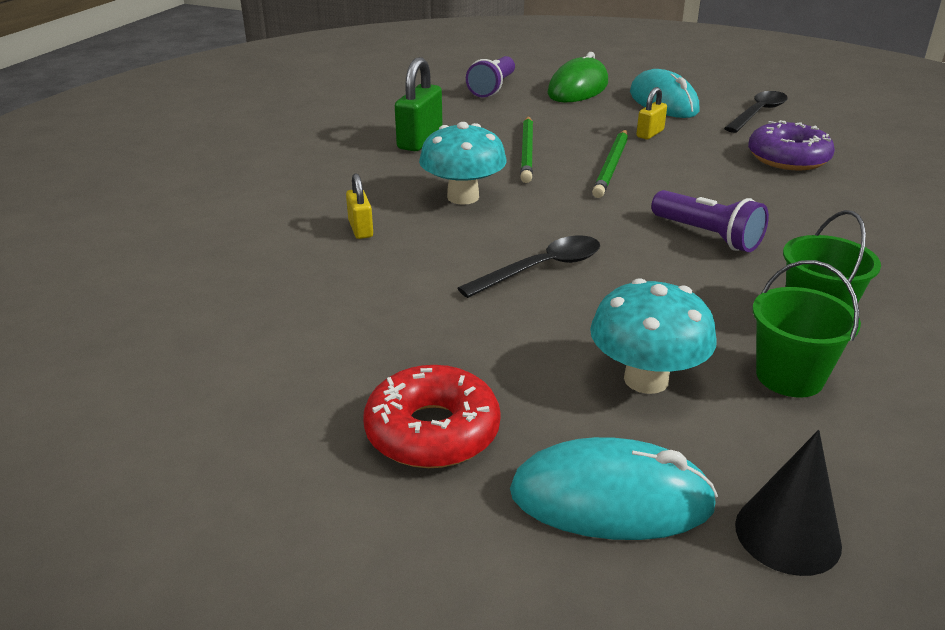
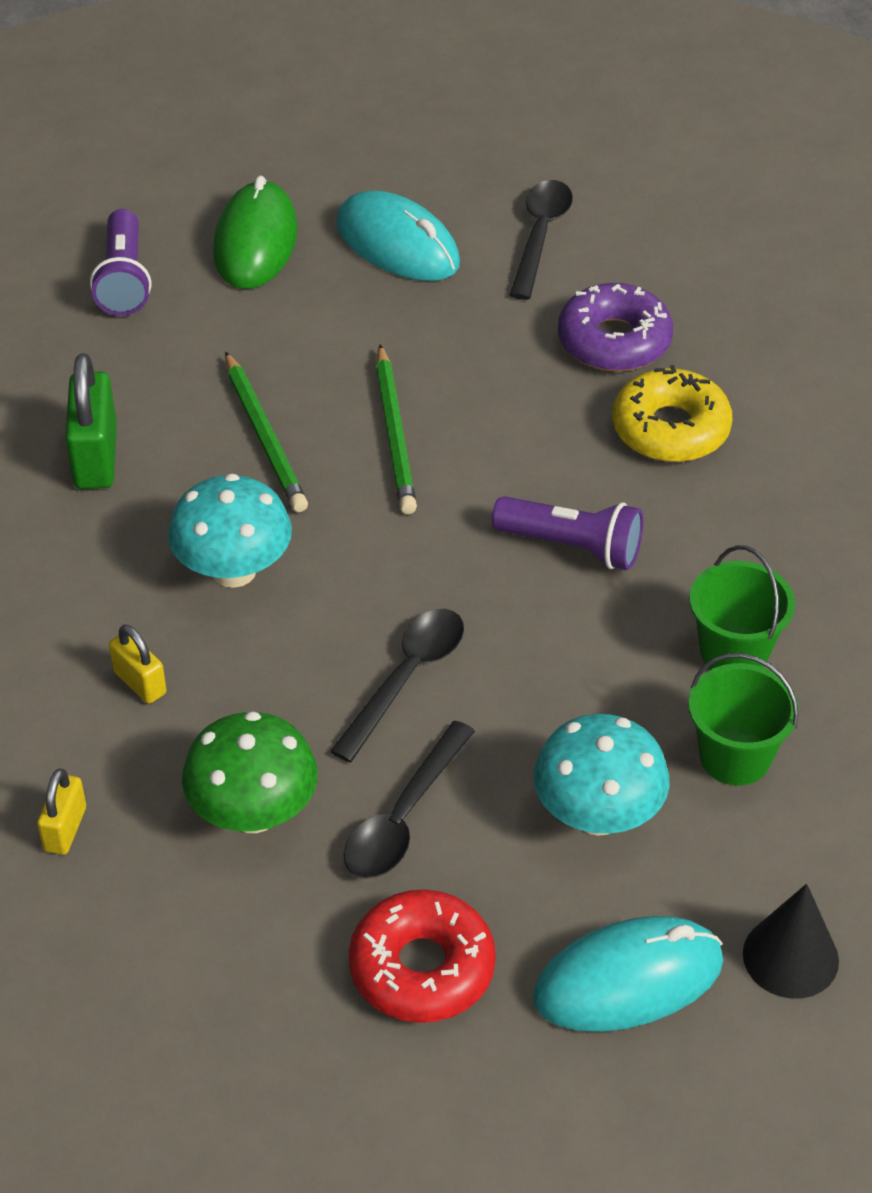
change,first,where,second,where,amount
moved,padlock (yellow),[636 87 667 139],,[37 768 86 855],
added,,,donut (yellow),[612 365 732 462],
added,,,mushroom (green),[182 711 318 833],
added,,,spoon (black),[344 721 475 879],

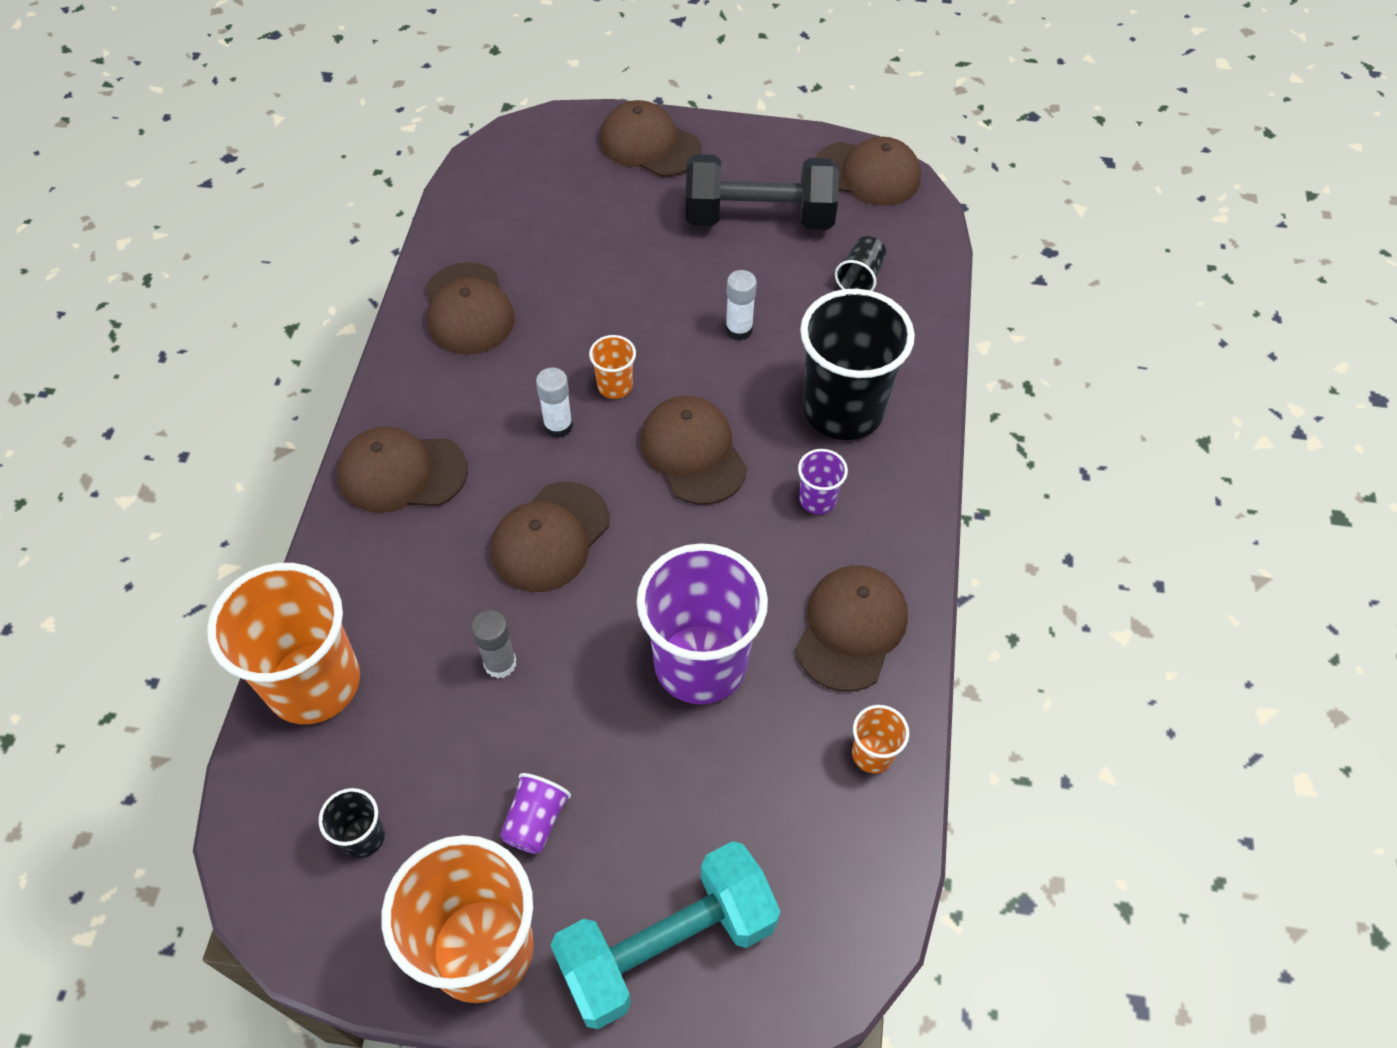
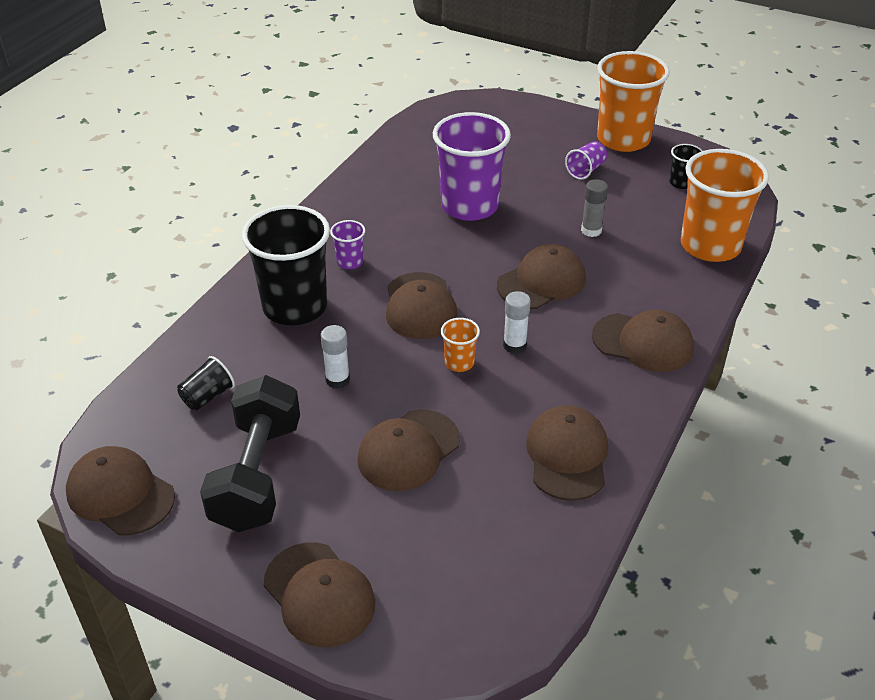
change,first,where,second,where,amount
turned,dumbbell (black),[686 154 839 230],,[200 375 300 532],75 degrees clockwise
moved,cap (brown),[796 565 908 692],,[357 410 460 491],
removed,cup (orange),[852 705 909 774],,,
removed,dumbbell (turquoise),[551 841 780 1029],,,

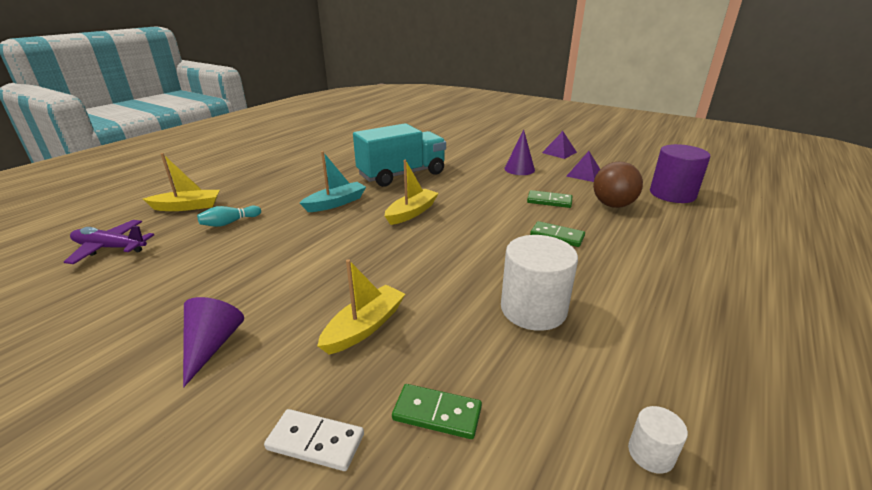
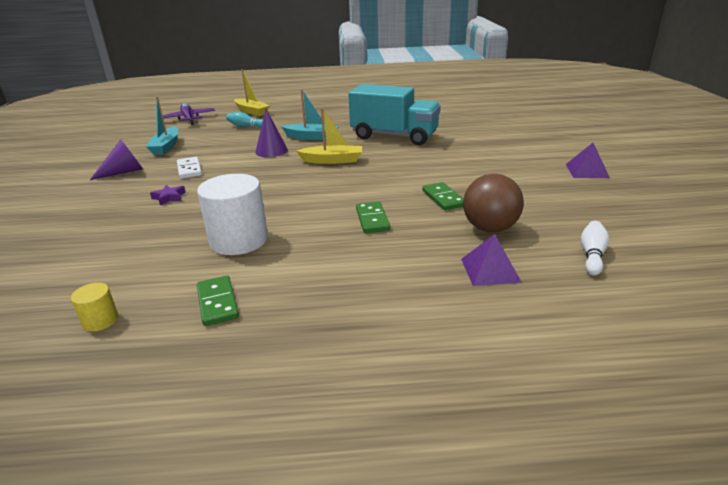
change,first,where,second,where,amount
moved,cone (purple),[504 130 535 175],,[255 109 288 157],
replaced,cylinder (purple),[650 144 710 203],bowling pin (white),[581 221 609 276],
moved,pyramid (purple),[566 151 600 182],,[461 234 522 286],
replaced,boat (yellow),[317 259 405 355],star (purple),[150 185 186 205],
moved,domino (green),[392 384 482 439],,[197 276 239 326],
recoloured,cylinder (white),[628 406 688 474],cylinder (yellow),[71 283 118 331],
moved,domino (white),[264 409 364 471],,[177 157 202 179],
added,,,boat (turquoise),[146 96 178 155],

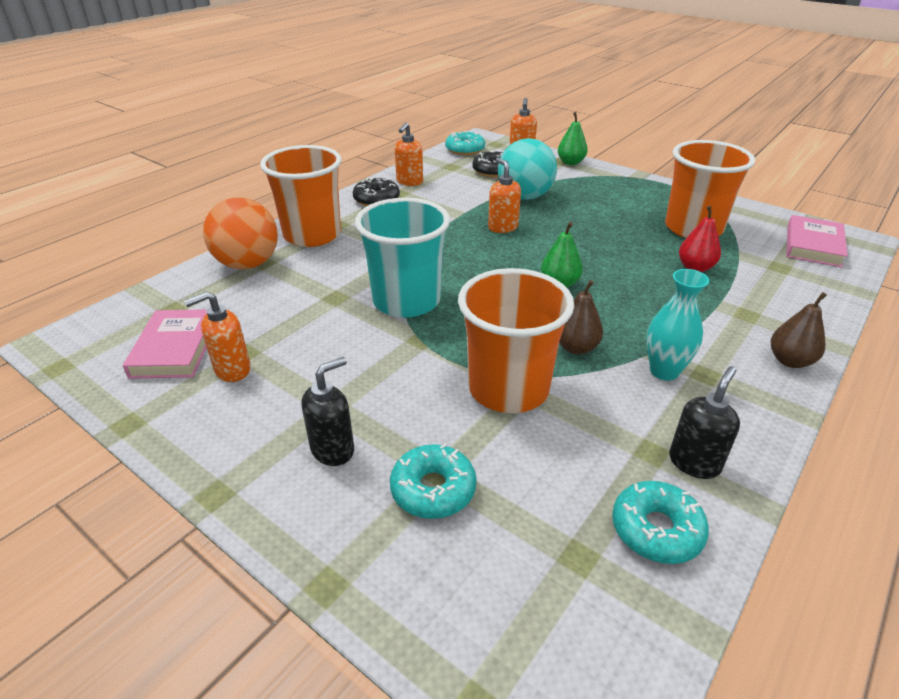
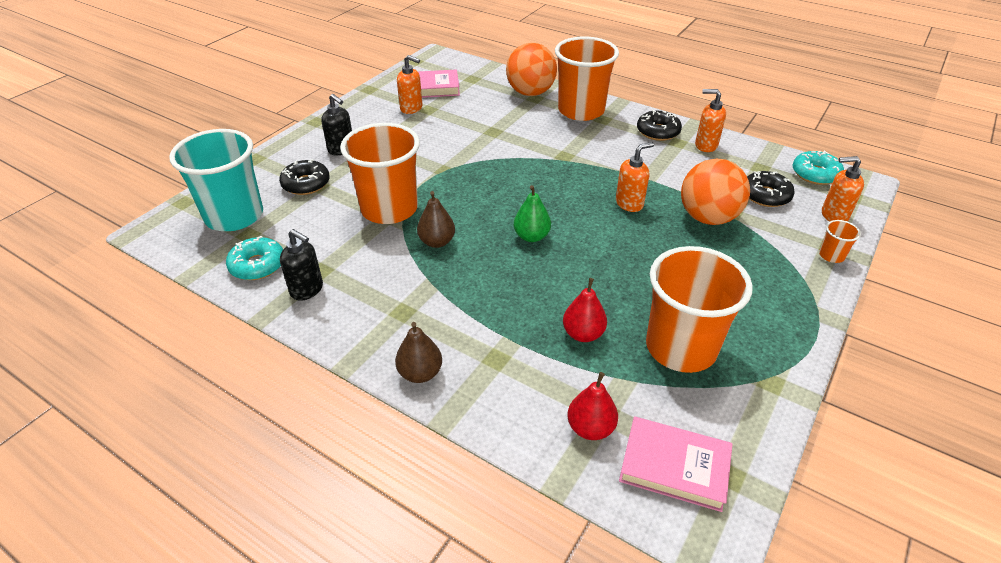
change,first,where,second,where,amount
replaced,pear (green),[558 112 588 165],cup (orange),[819 220 861 263],
recoloured,ball (turquoise),[498 138 557 200],ball (orange),[681 159 750 225],
moved,cup (turquoise),[355 198 450 318],,[169 129 263 231],
removed,vase (turquoise),[647 269 709 381],,,
turned,soap dispenser (orange),[184 291 251 382],,[397 55 422 114],150 degrees clockwise
recoloured,donut (turquoise),[390 443 477 519],donut (black),[279 159 330 195],
added,,,pear (red),[567 372 618 440],

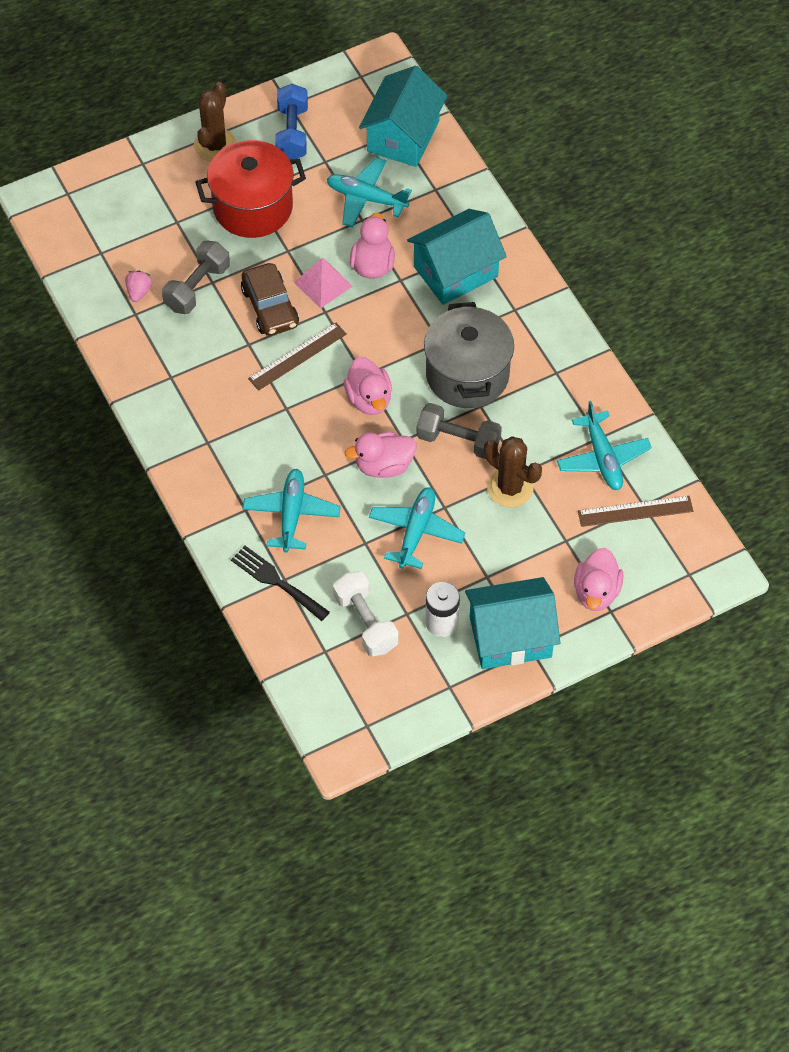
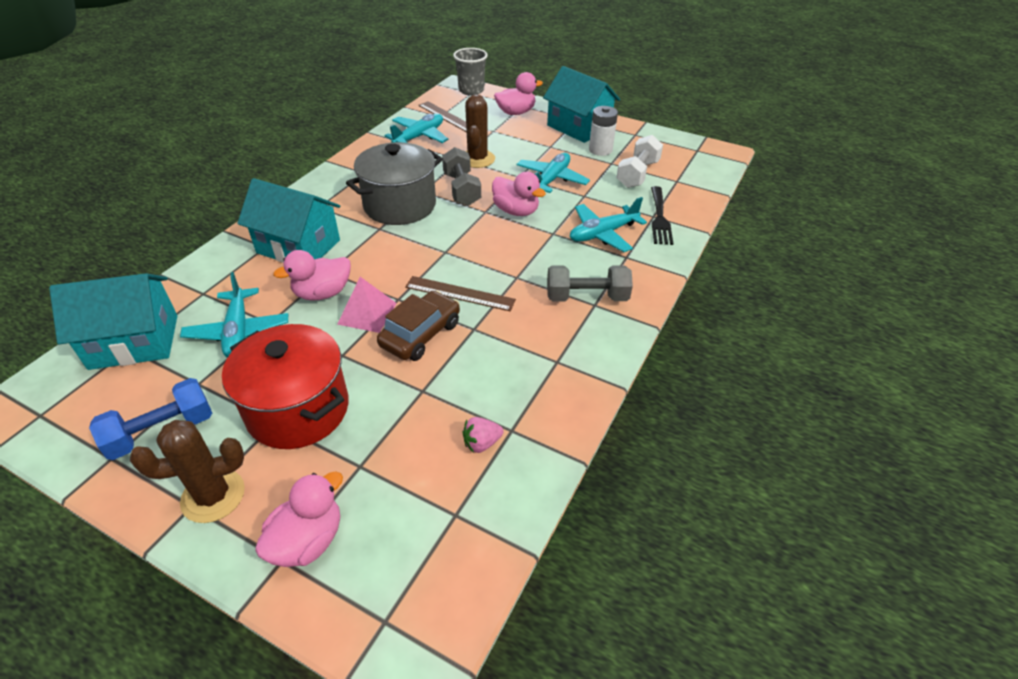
change,first,where,second,where,amount
moved,dumbbell (grey),[162 241 230 314],,[547 265 633 302],
moved,duck (pink),[344 357 392 415],,[255 471 343 567],
turned,plane (turquoise),[369 487 465 569],,[516 153 590 193],135 degrees clockwise
added,,,cup (grey),[453 48 488 96],

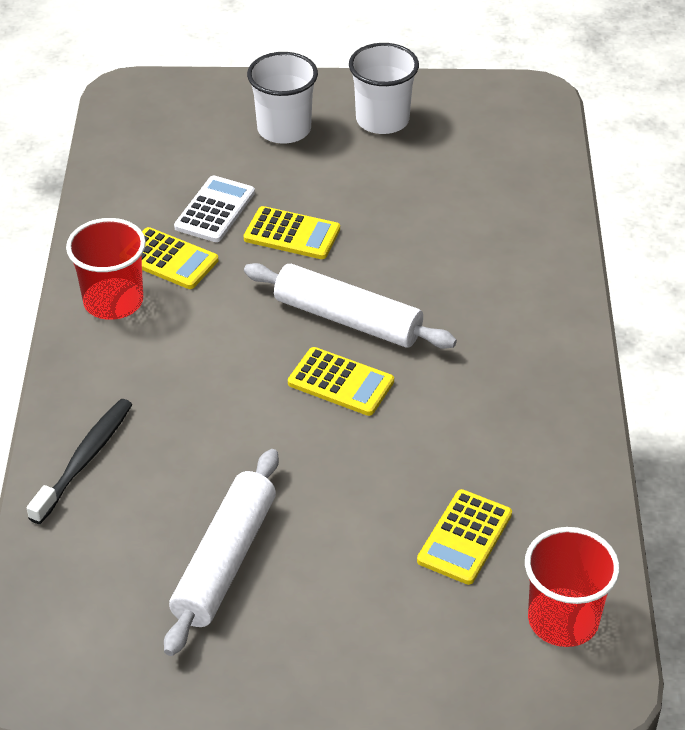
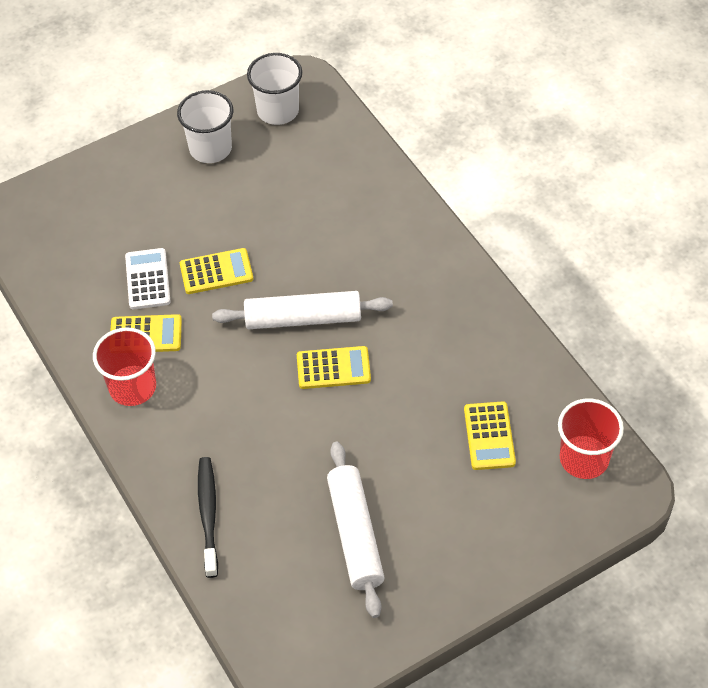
change,first,where,second,where,amount
moved,cup (white),[247 52 318 144],,[247 53 302 125],

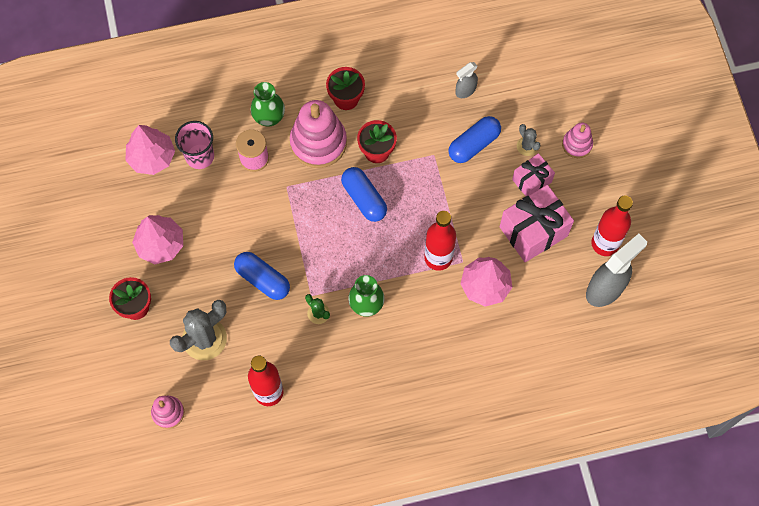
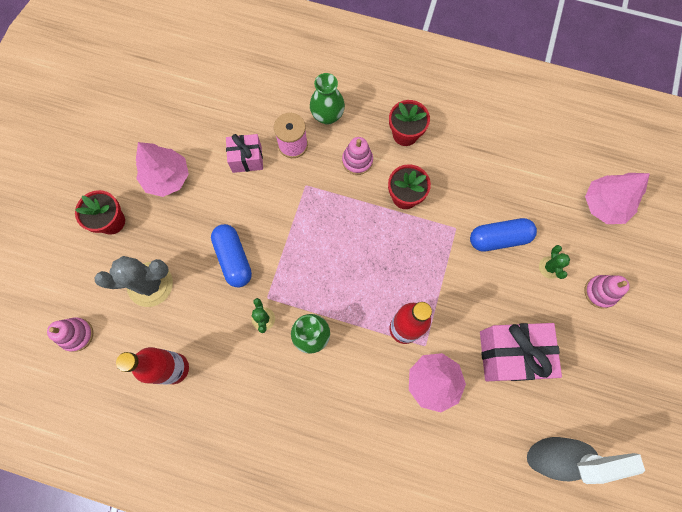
change,first,where,second,where,amount
removed,spray bottle (grey),[455 62 478 98],,,
resized,stacking toy (pink),[290 100 347 168],,[342 137 373 175],x0.53
removed,cup (pink),[175 121 214 169],,,
recoloured,cactus (grey),[517 124 541 156],cactus (green),[539 245 570 279],
moved,tree (pink),[126 125 175 175],,[585 173 650 224],
moved,gift (pink),[512 153 555 196],,[226 134 263 173],
removed,capsule (blue),[341 167 387 222],,,
removed,bottle (red),[591 195 633 256],,,

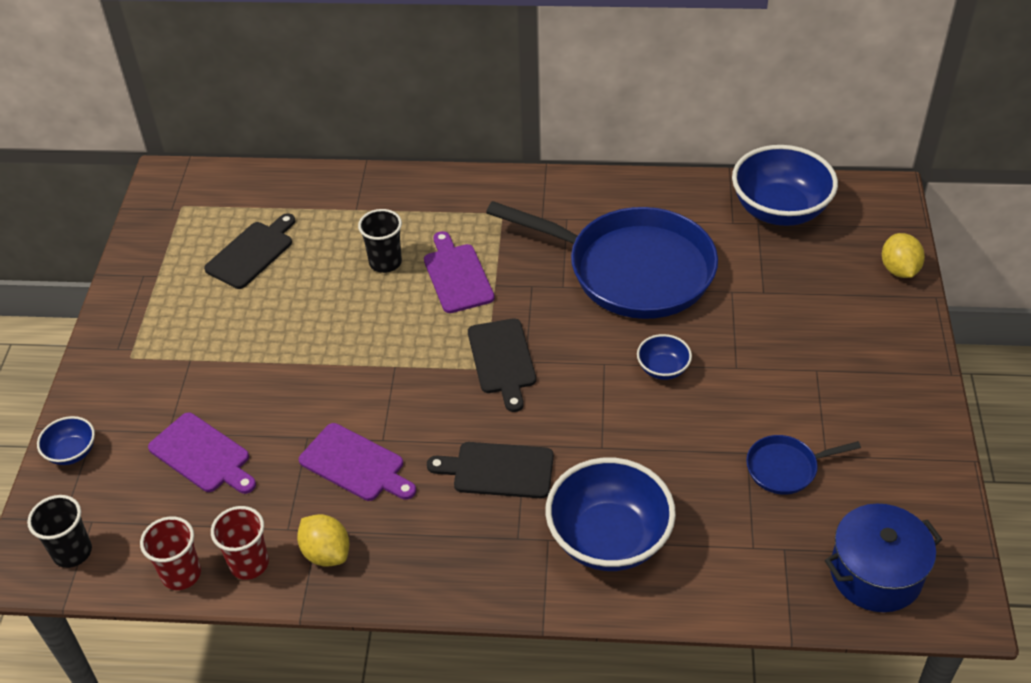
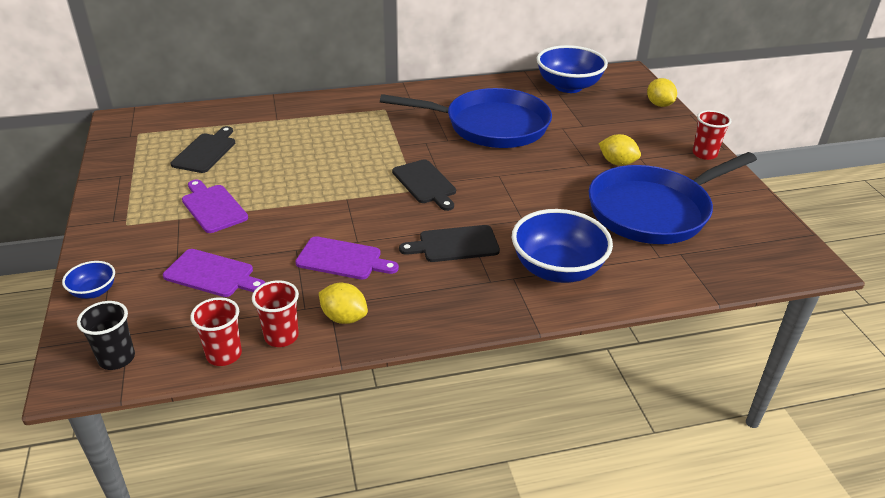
change,first,where,second,where,amount
removed,cup (black),[358 209 402 273],,,
moved,cutting board (purple),[424 231 495 313],,[182 179 248 233],
removed,bowl (blue),[637 334 692 380],,,
resized,pan (blue),[746 435 861 495],,[589 152 757 244],x2.36
removed,pot (blue),[825 504 942 612],,,
added,,,cup (red),[692 110 731 160],
added,,,lemon (yellow),[598 134 641 166],

